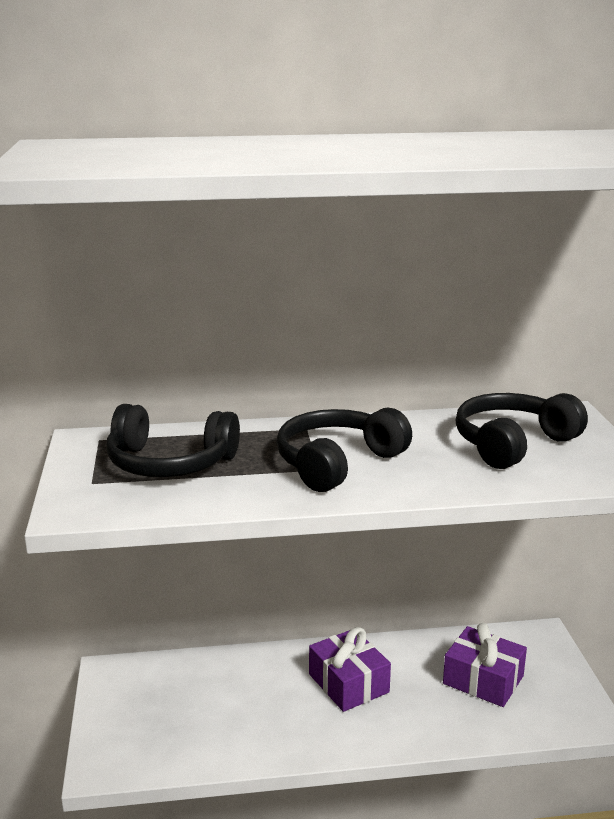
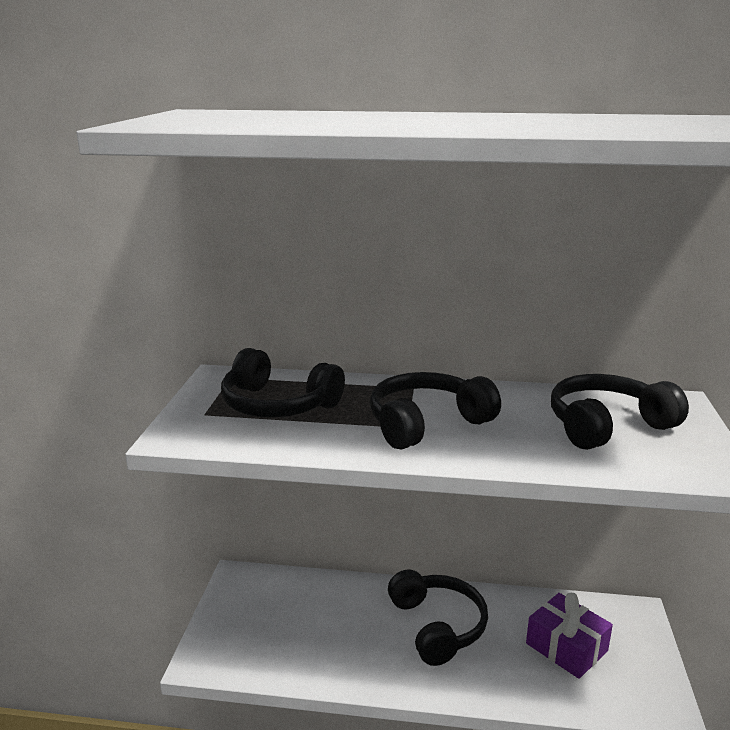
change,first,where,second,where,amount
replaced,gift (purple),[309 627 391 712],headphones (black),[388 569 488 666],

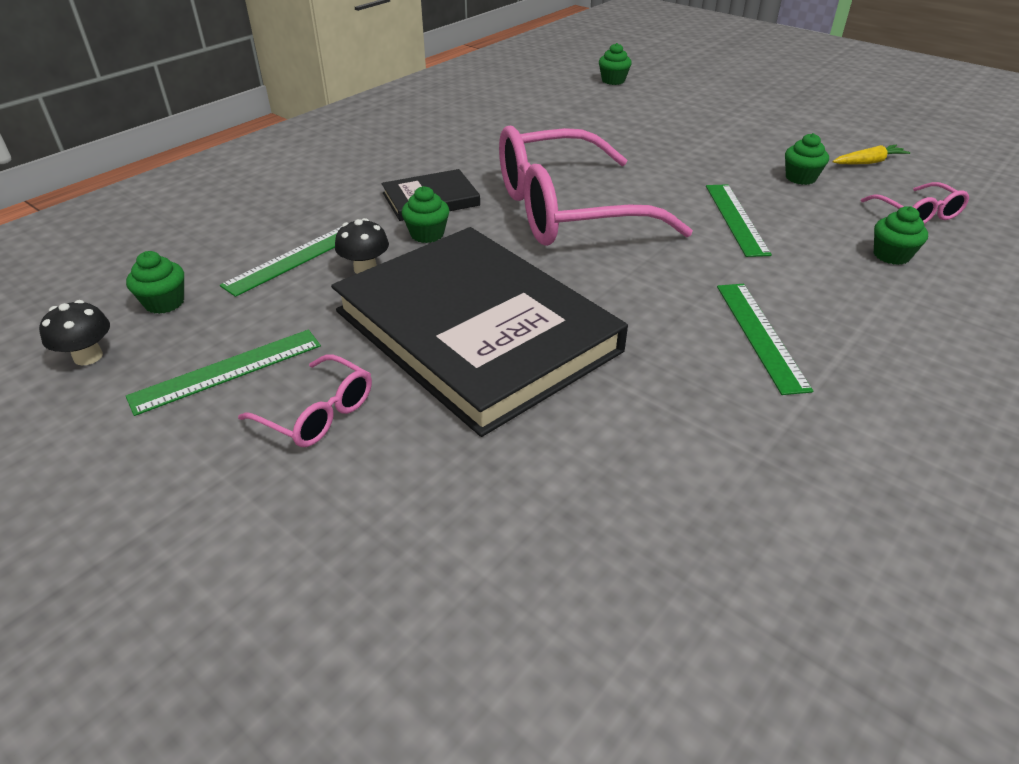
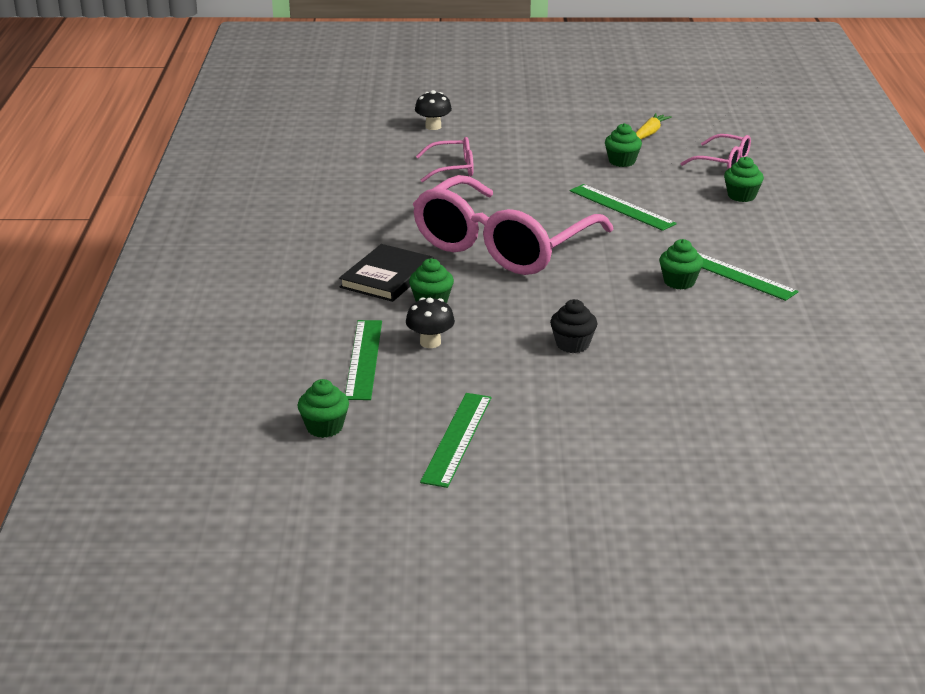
change,first,where,second,where,amount
moved,cupcake (green),[599 43 632 85],,[659 239 703 289],
replaced,book (black),[331 227 628 437],cupcake (black),[550 299 597 353],
moved,mushroom (black),[39 300 110 365],,[415 90 452 130],
moved,glasses (pink),[238 354 372 447],,[416 137 474 182],

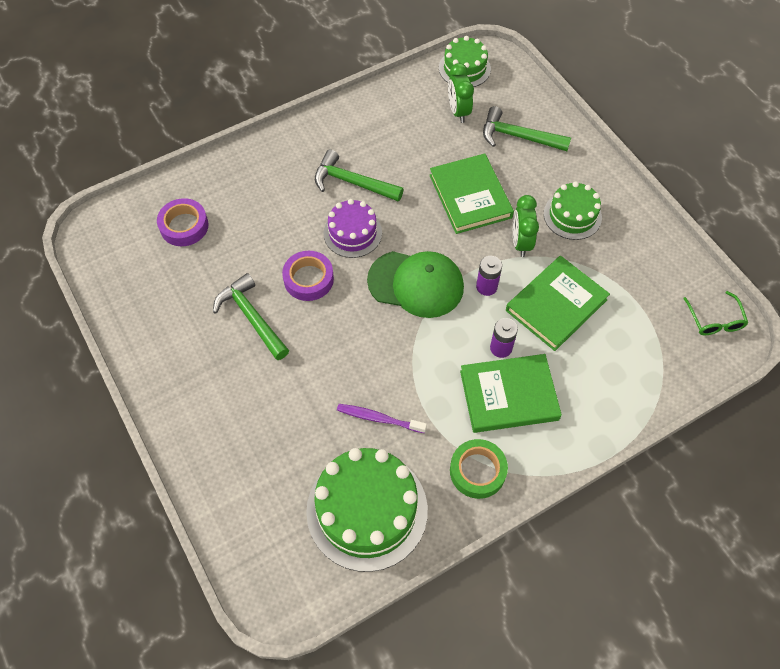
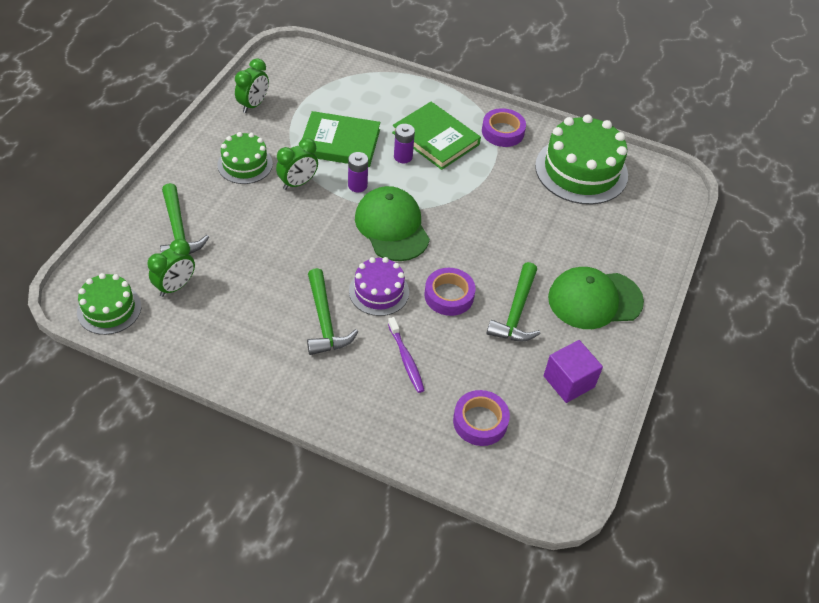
change,first,where,second,where,amount
removed,book (green),[429 153 514 234],,,
removed,glasses (green),[683 291 748 335],,,
moved,toothbrush (purple),[337 404 427 433],,[388 317 425 393],
recoloured,tape (green),[450 439 508 499],tape (purple),[482 108 526 147],
added,,,clock (green),[235 58 269 113],
added,,,cap (green),[548 267 644 329],
added,,,cube (purple),[544 340 603 403],

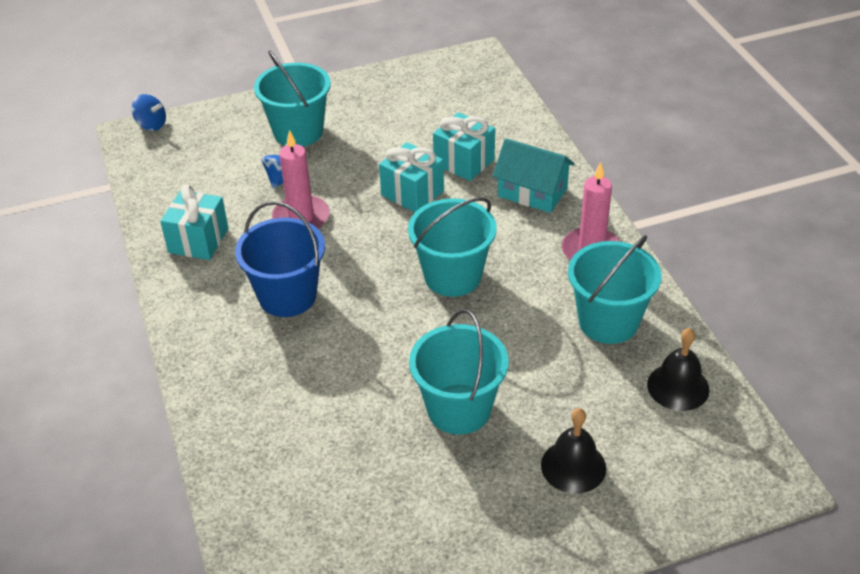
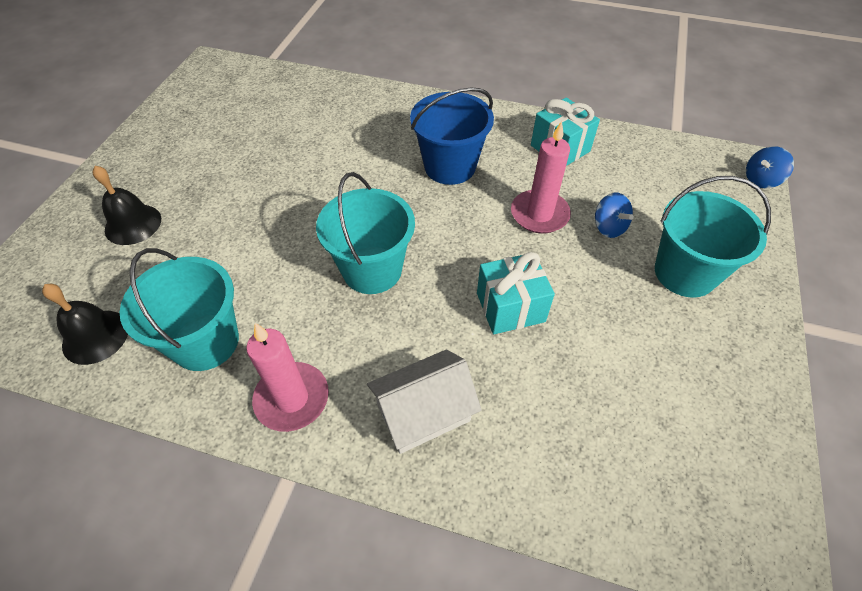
change,first,where,second,where,amount
removed,gift (turquoise),[433 112 495 181],,,
recoloured,house (turquoise),[493 138 575 213],house (white),[367 349 482 454],
removed,bucket (turquoise),[409 309 509 435],,,

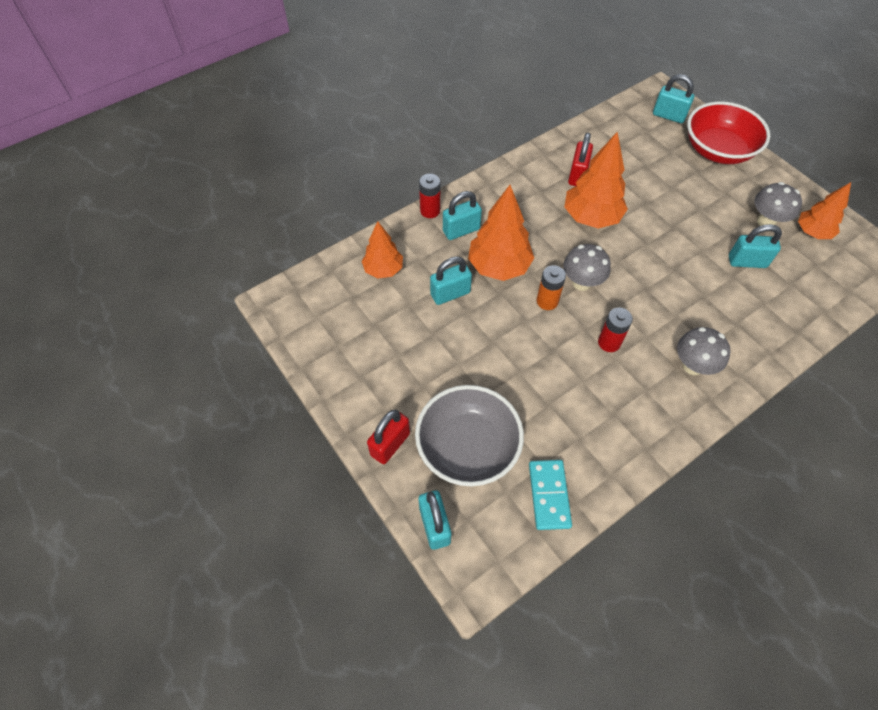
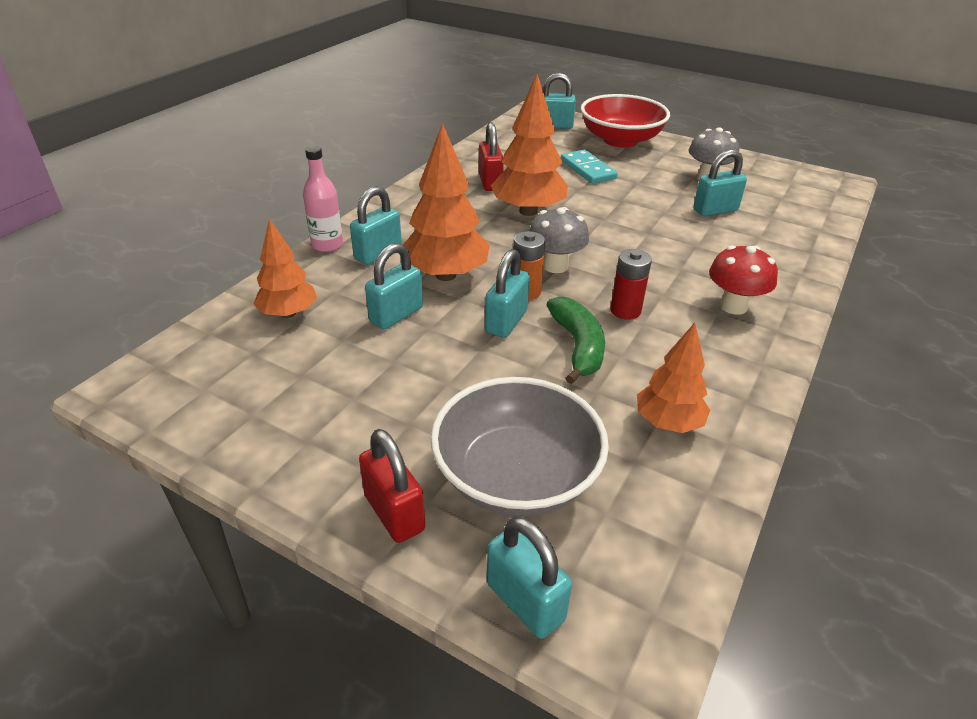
change,first,where,second,where,amount
replaced,battery (red),[419 174 440 218],bottle (pink),[303 146 343 252],
moved,tree (orange),[798 182 851 239],,[637 323 710 433],
recoloured,mushroom (grey),[677 327 731 375],mushroom (red),[709 245 778 315],
turned,padlock (red),[367 410 410 464],,[359 429 425 543],45 degrees counterclockwise
moved,domino (turquoise),[529 460 572 530],,[561 150 618 184],
added,,,padlock (turquoise),[485 249 530 338],
added,,,banana (green),[546 296 605 384],

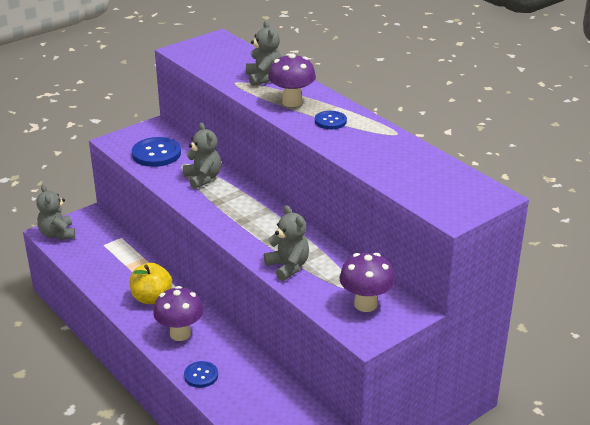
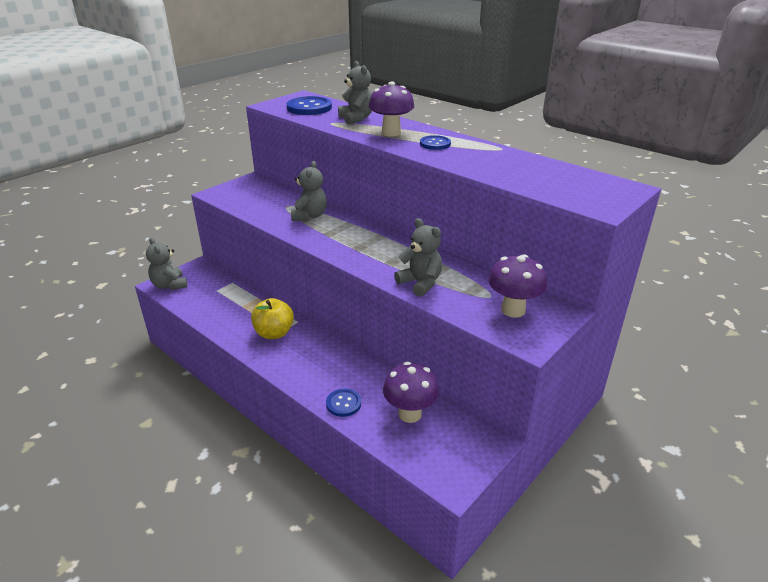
change,first,where,second,where,amount
turned,teddy bear (grey),[183 123 221 189],,[291 161 327 221],45 degrees clockwise
moved,button (blue),[132 137 181 167],,[287 96 332 115],
moved,mushroom (purple),[153 286 203 341],,[383 362 439 423],

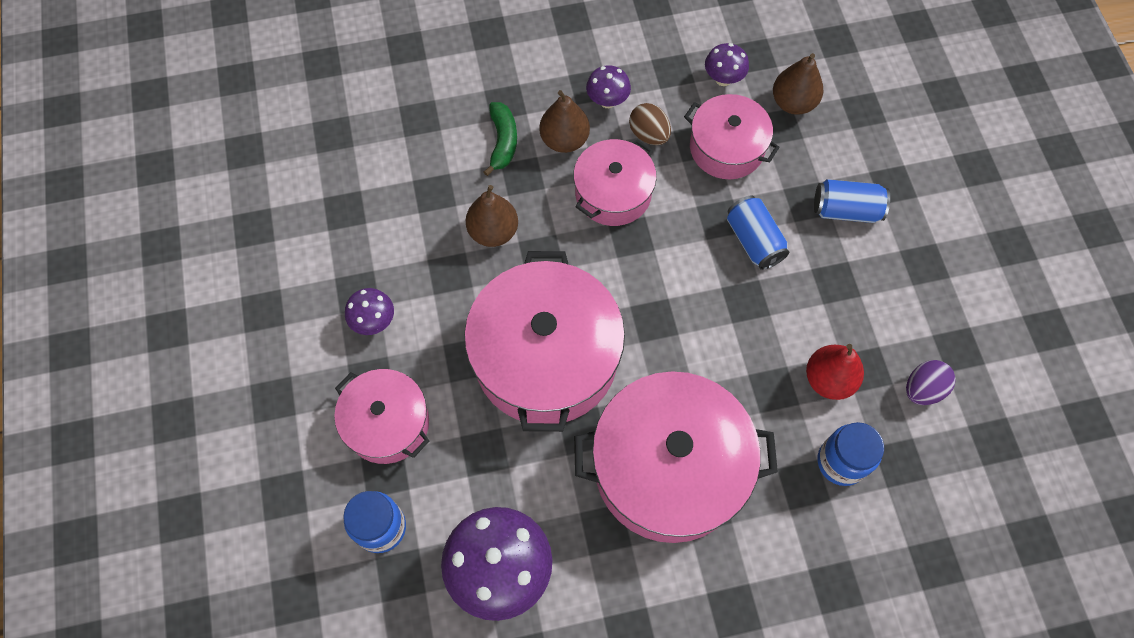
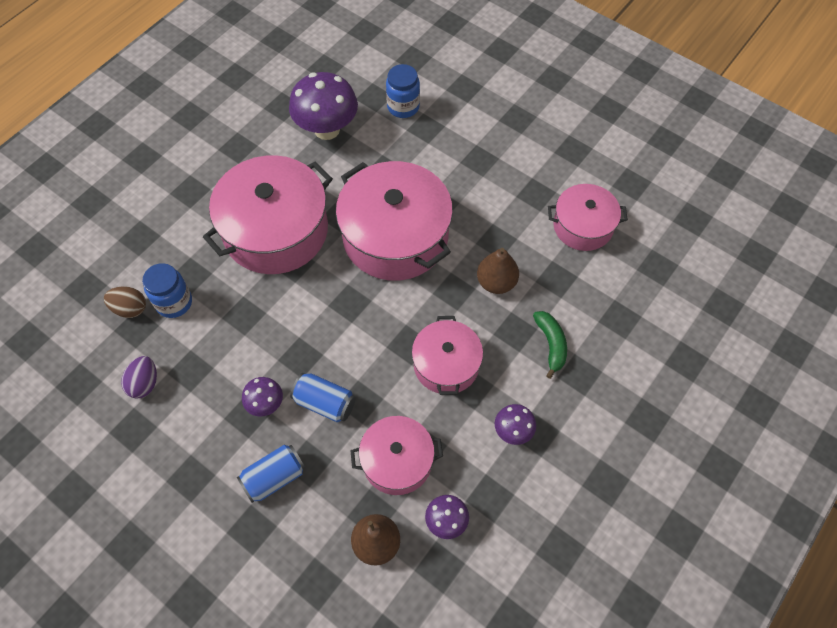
change,first,where,second,where,amount
removed,pear (brown),[539 90 590 153],,,
turned,banana (green),[484 102 517 176],,[533 311 567 379],150 degrees counterclockwise
moved,egg (brown),[629 103 671 145],,[104 286 146 318],
moved,mushroom (purple),[345 288 394 335],,[242 377 283 417],
removed,pear (red),[806 344 864 400],,,
moved,pot (pink),[334 369 429 464],,[548 184 628 251],

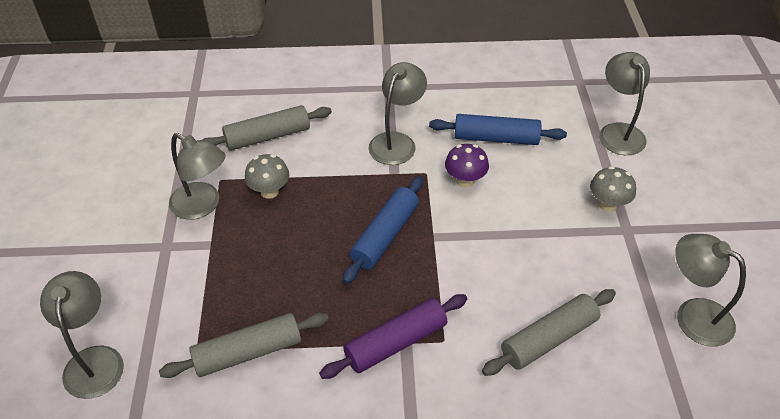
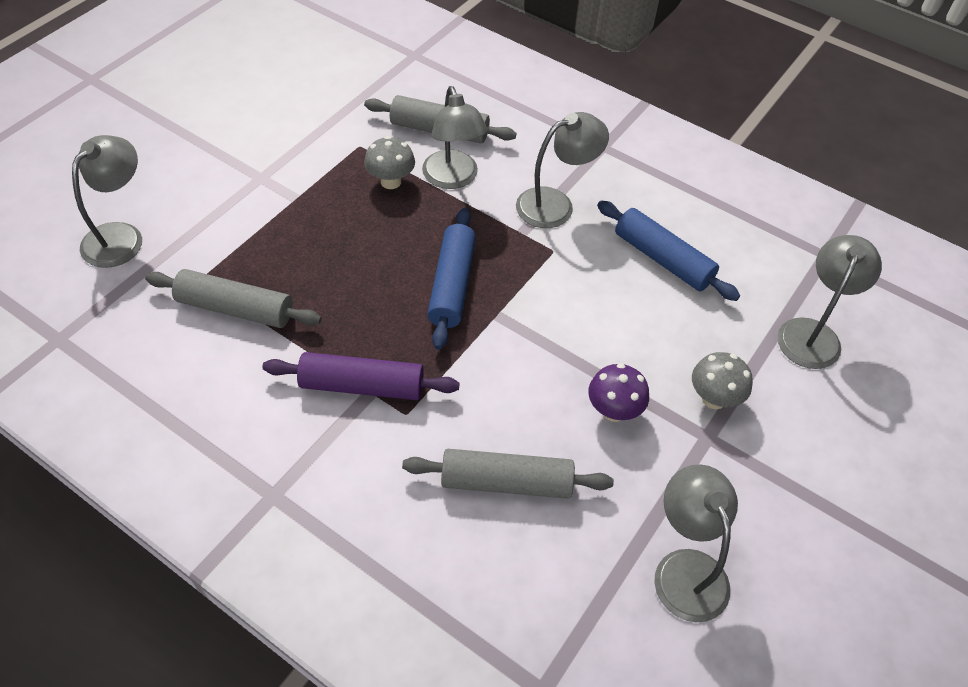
change,first,where,second,where,amount
moved,lamp (grey),[169 133 226 220],,[422 86 488 189],
moved,mushroom (purple),[445 144 489 188],,[588 363 649 422],
turned,rolling pin (blue),[343 176 423 284],,[427 208 476 350],60 degrees counterclockwise

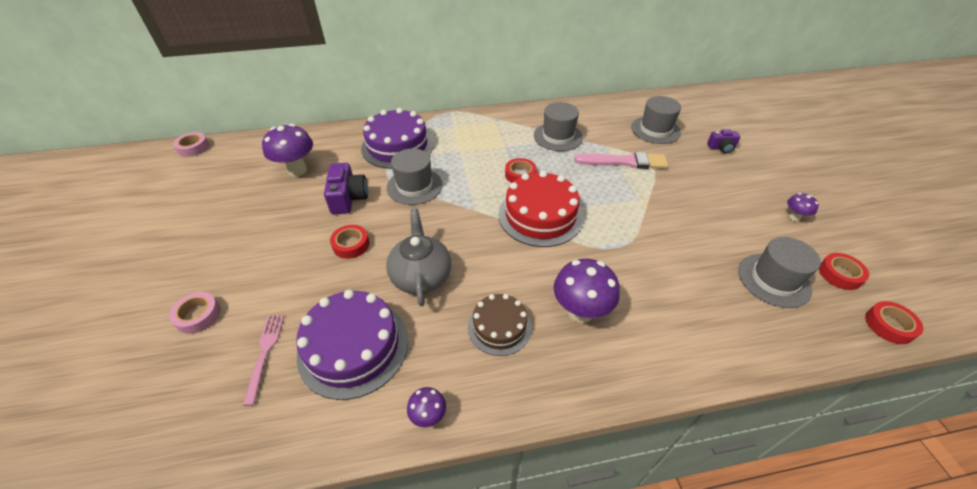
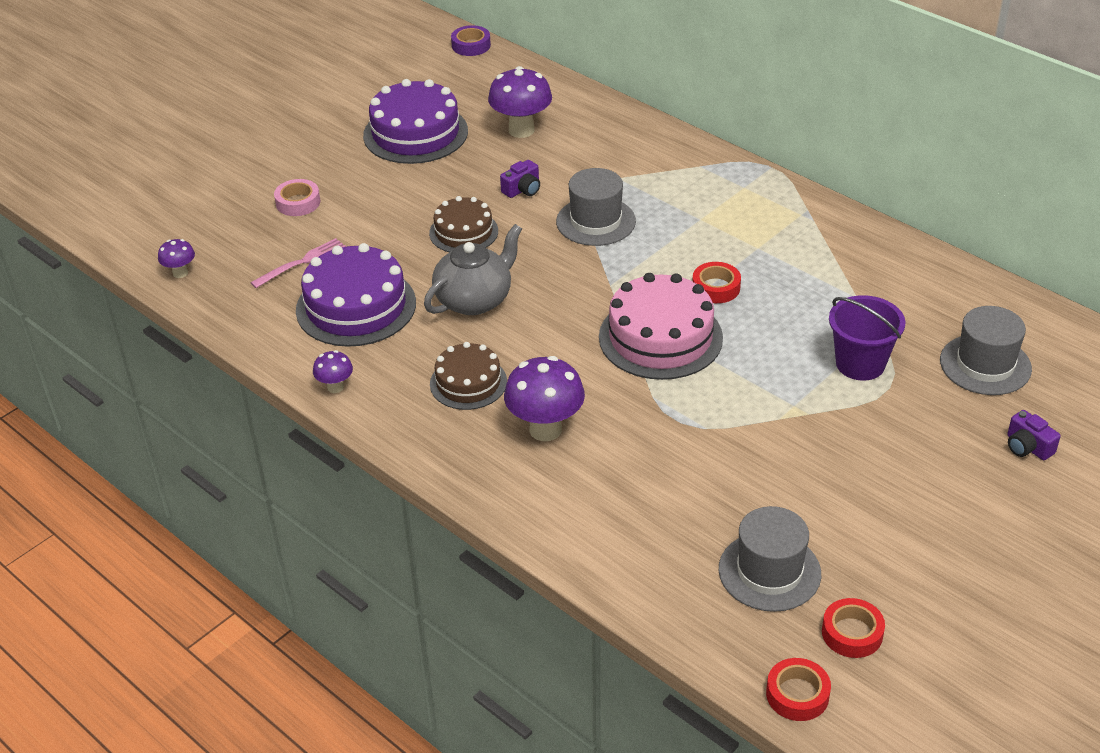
change,first,where,second,where,amount
removed,hat (grey),[534 102 583 151],,,
moved,cake (purple),[361 108 434 169],,[363 79 468 164],
recoloured,tape (pink),[173 132 209 157],tape (purple),[451 25 491 56],
replaced,brush (pink),[574 152 668 169],bucket (purple),[829 295 905 380],
resized,camera (purple),[324 163 368 214],,[500 160 540 198],x0.61
recoloured,cake (red),[498 171 583 247],cake (pink),[599 273 723 380],
moved,mushroom (purple),[787 193 819 222],,[158 239 195 278],
replaced,tape (red),[330 225 369 259],cake (brown),[429 196 498 252],

